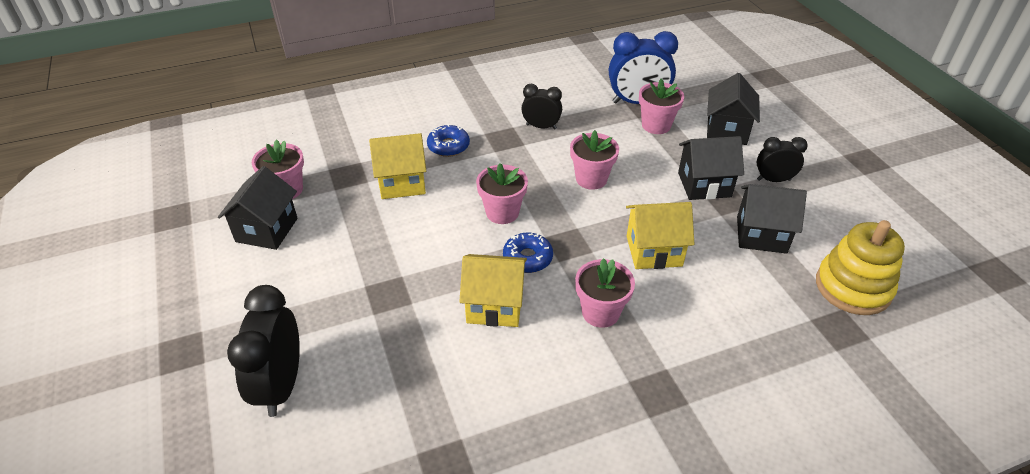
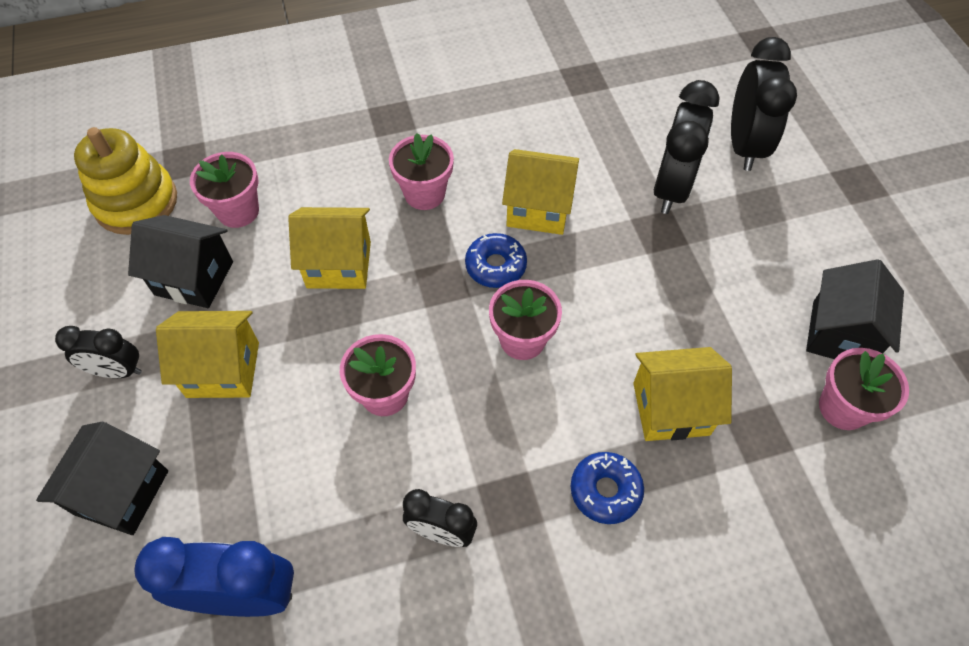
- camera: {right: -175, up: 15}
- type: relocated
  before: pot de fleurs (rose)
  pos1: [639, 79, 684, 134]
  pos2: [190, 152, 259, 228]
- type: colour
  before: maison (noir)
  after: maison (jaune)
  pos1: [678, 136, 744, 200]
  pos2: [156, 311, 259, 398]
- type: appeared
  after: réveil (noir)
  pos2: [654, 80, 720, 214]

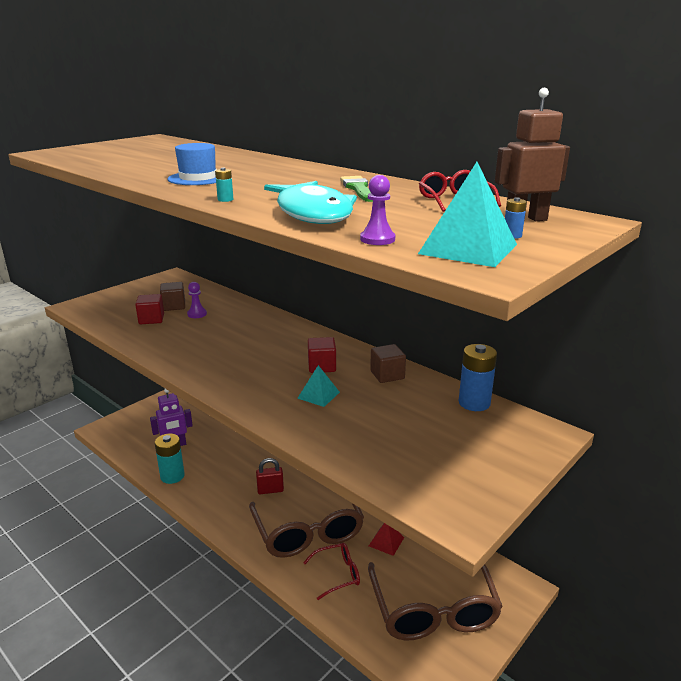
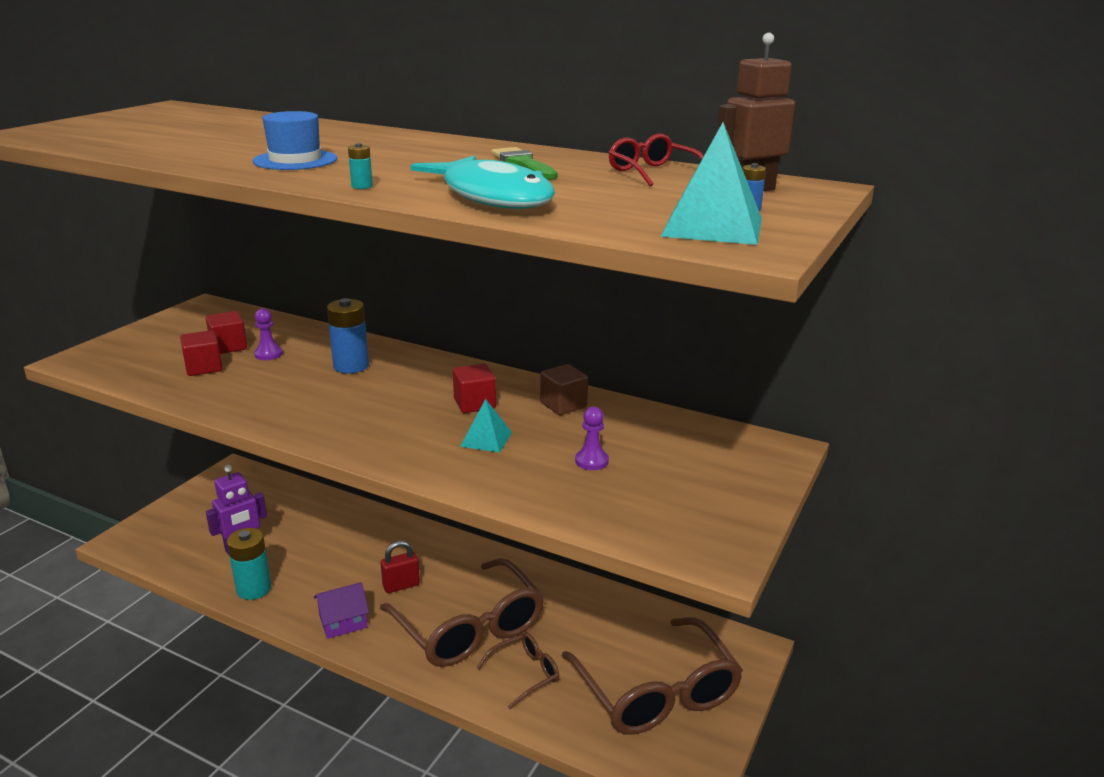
- camera: {right: -15, up: 0}
- type: colour
  before: cube (marron)
  after: cube (rouge)
  pos1: [160, 282, 185, 311]
  pos2: [206, 311, 247, 354]
- type: colour
  before: lunettes (rouge)
  after: lunettes (marron)
  pos1: [303, 543, 360, 600]
  pos2: [476, 632, 559, 709]
- type: relocated
  before: pion (violet)
  pos1: [360, 175, 395, 245]
  pos2: [575, 406, 609, 470]
- type: missing
  before: pyramide (rouge)
  pos1: [369, 523, 404, 556]
- type: relocated
  before: pile (bleu)
  pos1: [459, 344, 497, 411]
  pos2: [327, 298, 369, 374]
- type: appeared
  after: maison (violet)
  pos2: [314, 582, 369, 639]

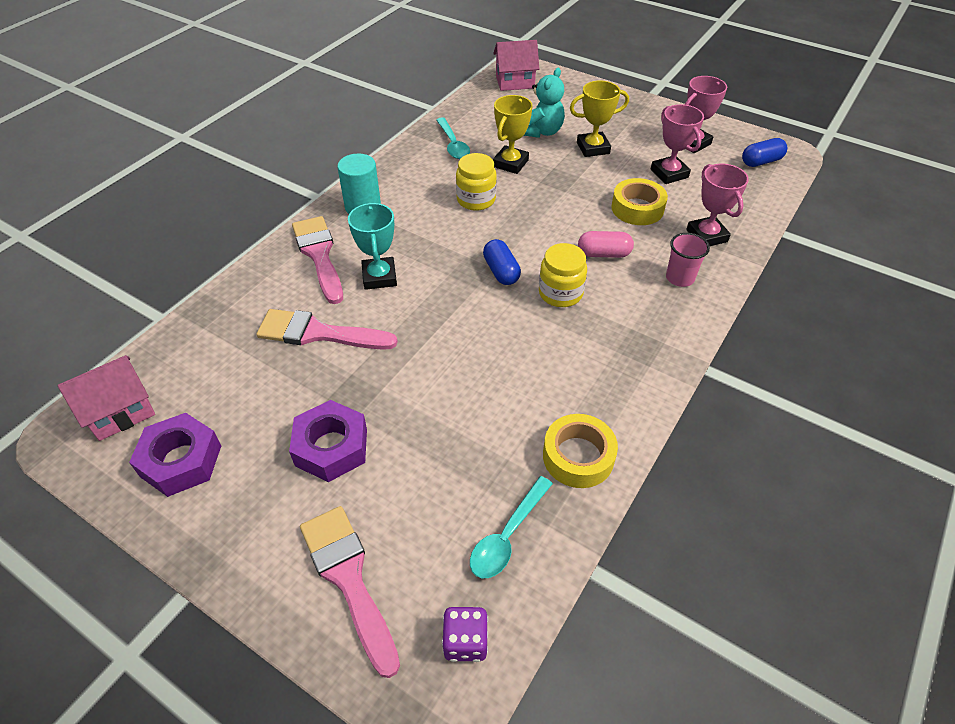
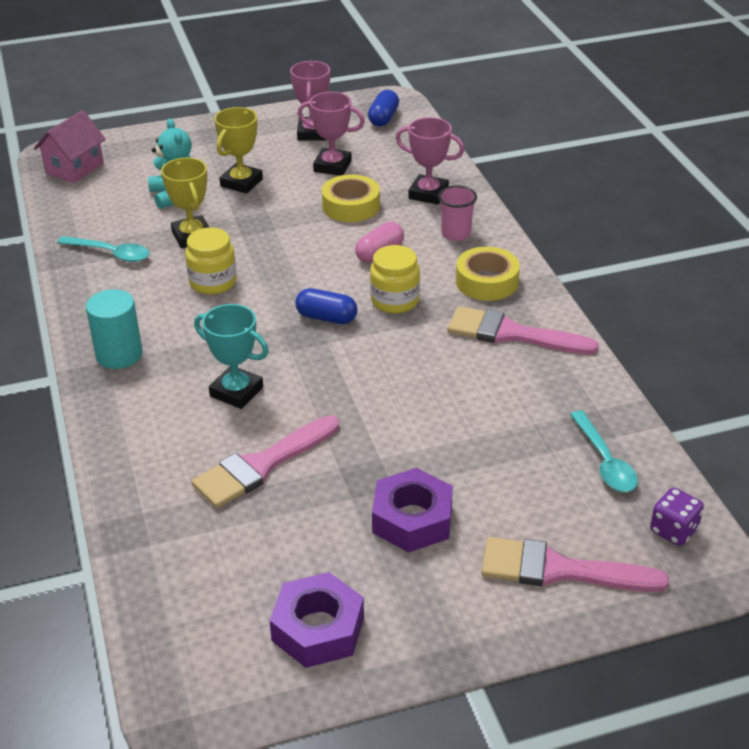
- camera: {right: -50, up: -10}
- type: missing
  before: maison (rose)
  pos1: [58, 355, 155, 441]
- type: relocated
  before: pinceau (rose)
  pos1: [292, 216, 343, 304]
  pos2: [448, 306, 598, 355]
- type: relocated
  before: ruban adhésif (jaune)
  pos1: [543, 414, 618, 488]
  pos2: [456, 247, 520, 301]

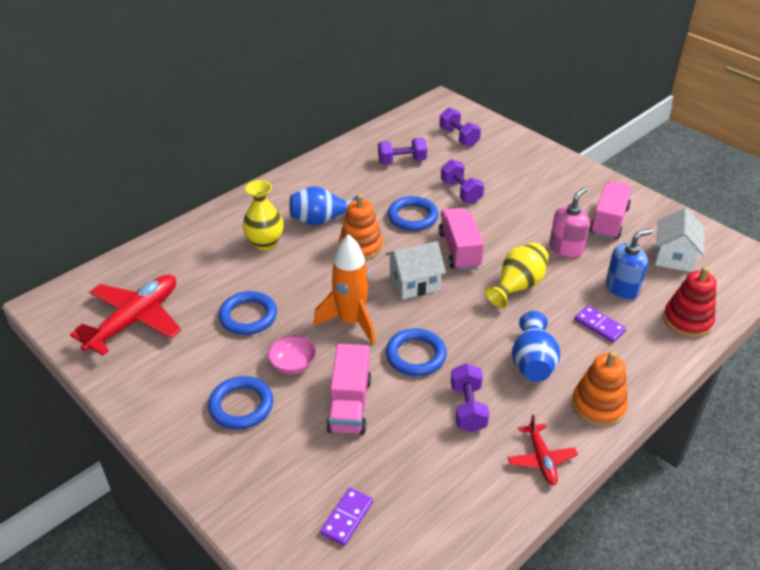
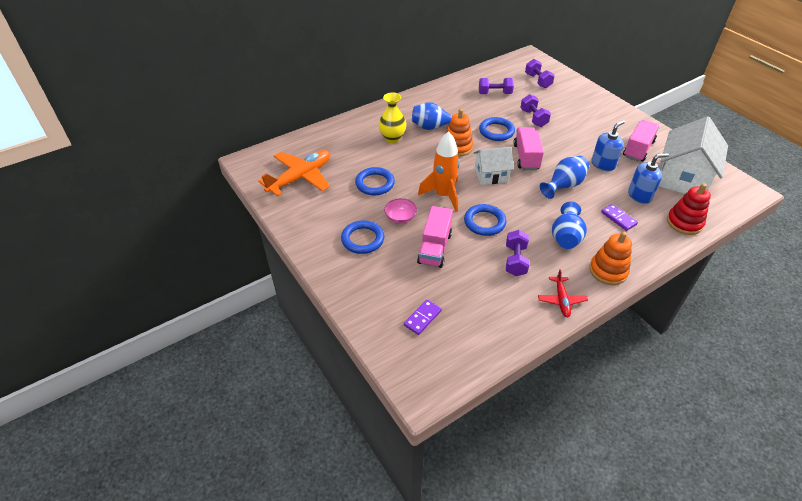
- camera: {right: 10, up: 5}
- type: colour
  before: avion (rouge)
  after: avion (orange)
  pos1: [70, 275, 181, 356]
  pos2: [258, 150, 330, 196]
- type: colour
  before: vase (jaune)
  after: vase (bleu)
  pos1: [485, 242, 549, 308]
  pos2: [540, 156, 589, 199]
- type: colour
  before: distributeur de savon (rose)
  after: distributeur de savon (bleu)
  pos1: [549, 187, 590, 258]
  pos2: [591, 120, 625, 171]
- type: size
  before: maison (blanc)
  pos1: [655, 207, 704, 272]
  pos2: [658, 116, 728, 194]
  scale: 1.7

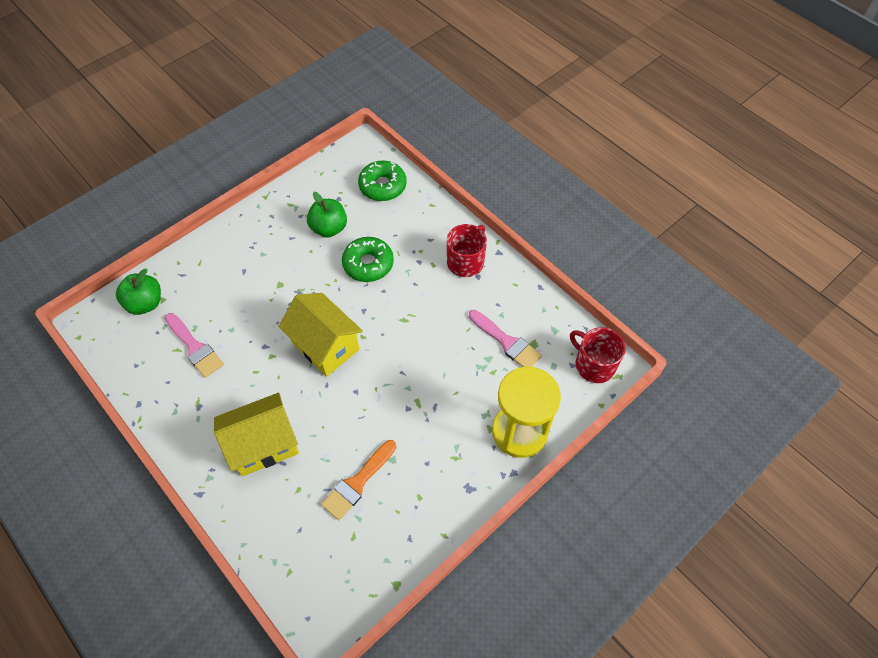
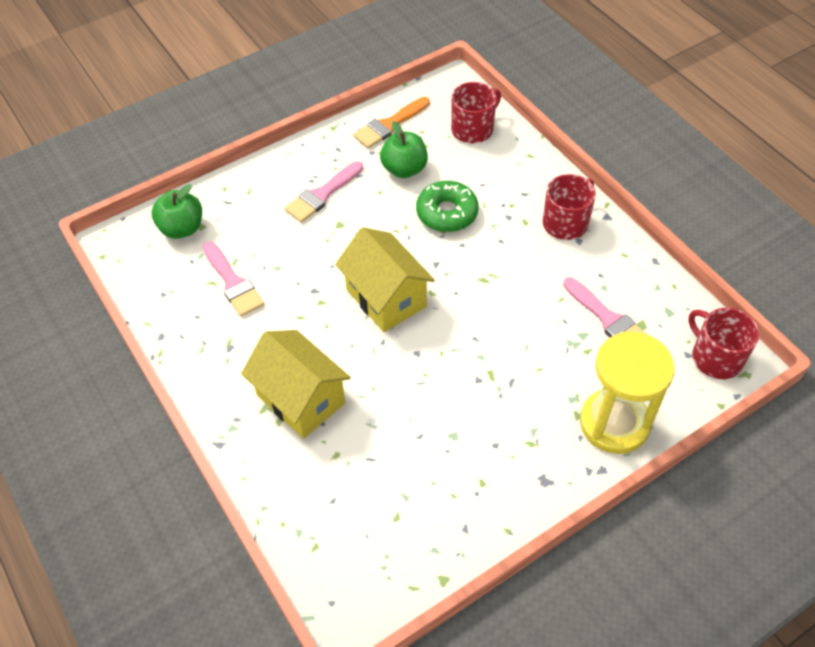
- camera: {right: 10, up: -5}
- type: spun
  before: maison (jaune)
  pos1: [214, 393, 299, 477]
  pos2: [241, 330, 351, 439]
  turn: 60
- type: relocated
  before: pinceau (orange)
  pos1: [321, 440, 396, 520]
  pos2: [353, 97, 430, 148]
- type: exchanged
  before: beignet (vert)
  after: tasse (rouge)
  pos1: [358, 161, 407, 201]
  pos2: [451, 82, 501, 144]
- type: appeared
  after: pinceau (rose)
  pos2: [284, 161, 363, 223]

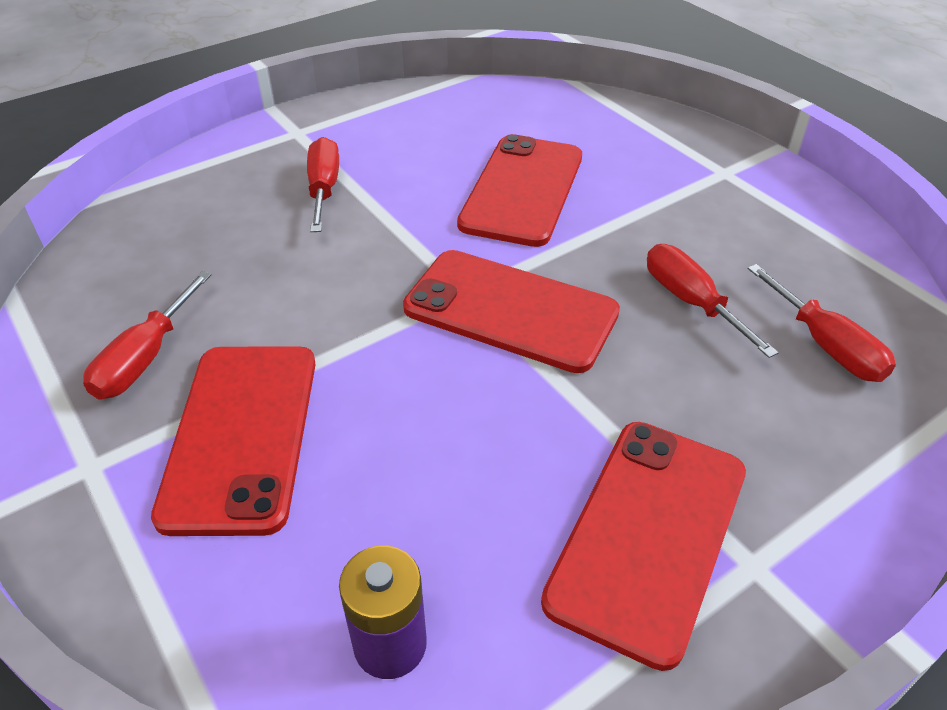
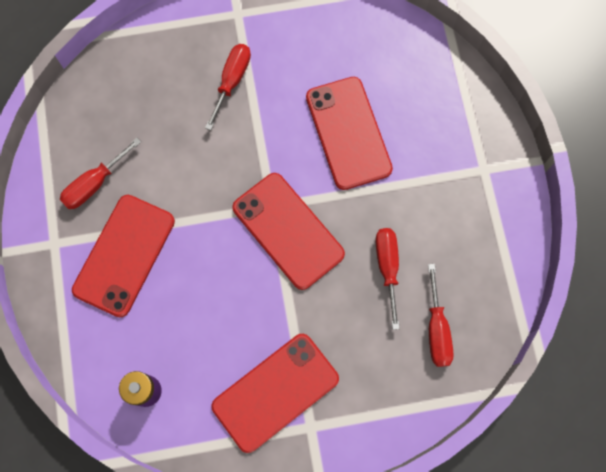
- camera: {right: 25, up: 30}
- type: spun
  before: téléphone (rouge)
  pos1: [457, 134, 582, 247]
  pos2: [306, 77, 393, 190]
  turn: -60

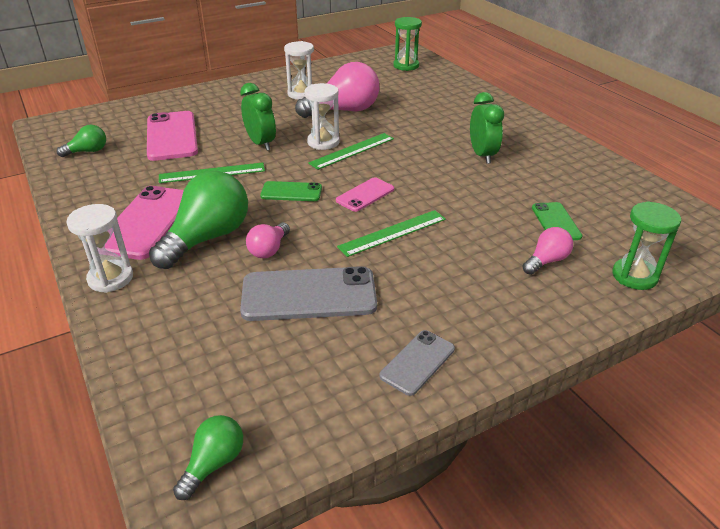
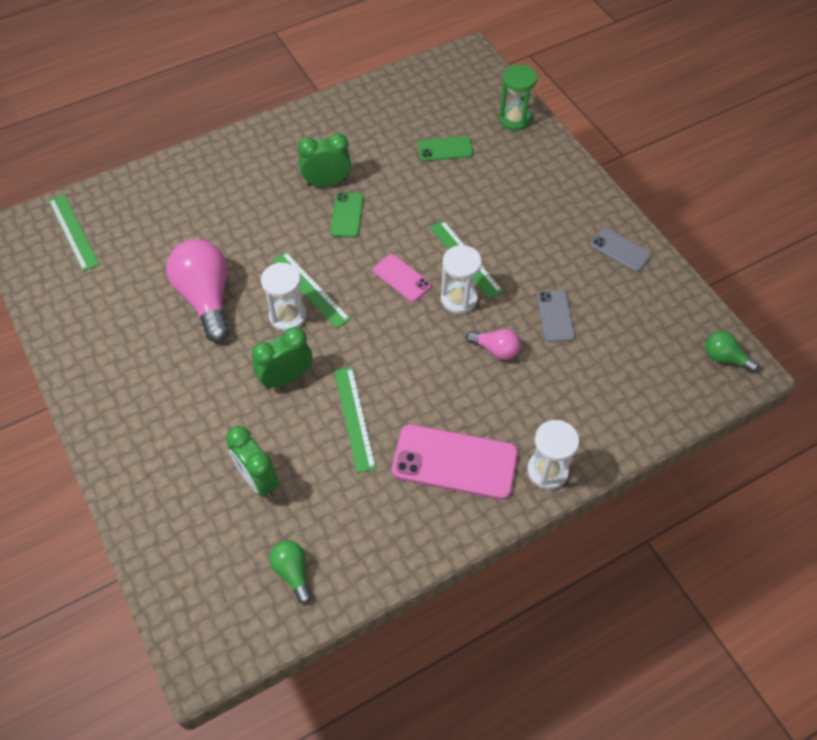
- camera: {right: -90, up: 20}
- type: exchanged
  before: téléphone (rose)
  after: réveil (vert)
  pos1: [147, 111, 198, 161]
  pos2: [226, 426, 279, 498]
- type: missing
  before: ampoule (vert)
  pos1: [149, 171, 248, 269]
- type: size
  before: téléphone (gris)
  pos1: [240, 266, 377, 321]
  pos2: [537, 290, 575, 342]
  scale: 0.55
- type: relocated
  before: téléphone (vert)
  pos1: [260, 181, 322, 201]
  pos2: [330, 192, 364, 238]
- type: relocated
  before: sablier (blanc)
  pos1: [284, 41, 314, 100]
  pos2: [441, 245, 482, 314]
- type: exchanged
  before: sablier (vert)
  after: règle (vert)
  pos1: [393, 17, 422, 71]
  pos2: [49, 194, 99, 271]
- type: missing
  before: ampoule (rose)
  pos1: [522, 227, 573, 275]

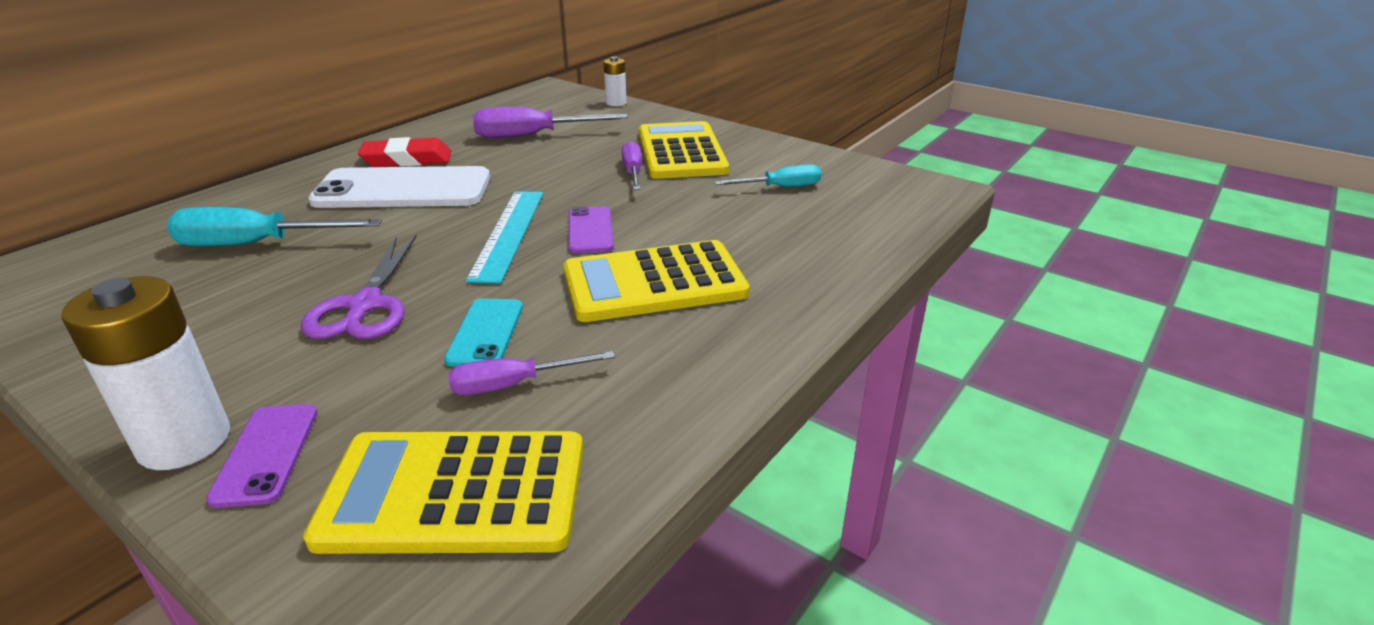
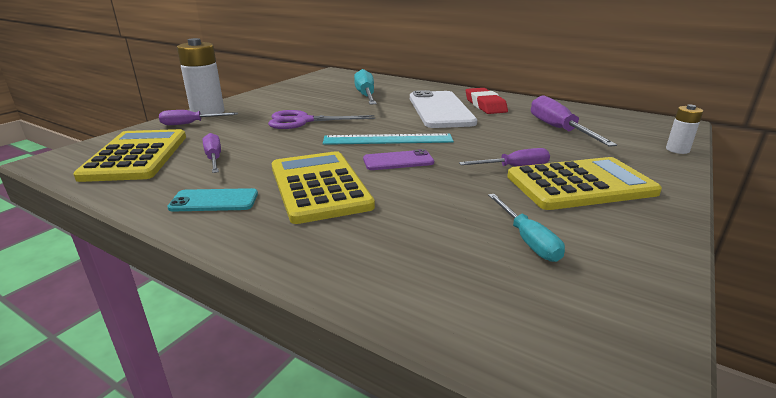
- camera: {right: 85, up: -5}
- type: exchanged
  before: téléphone (violet)
  after: tournevis (violet)
  pos1: [206, 404, 317, 508]
  pos2: [159, 110, 238, 125]
- type: relocated
  before: téléphone (turquoise)
  pos1: [444, 298, 523, 367]
  pos2: [167, 188, 258, 211]

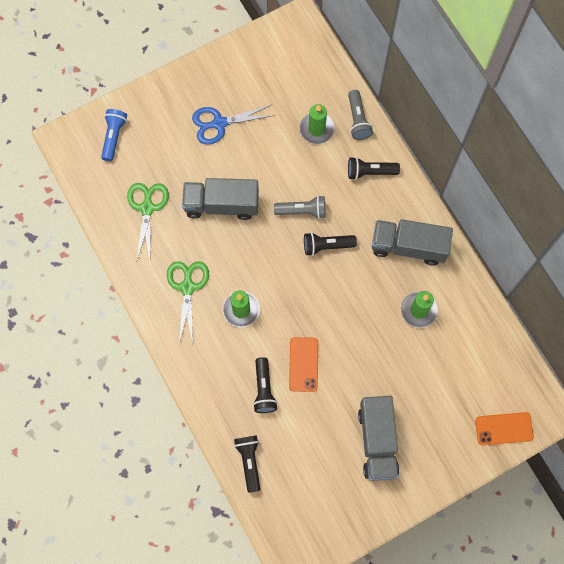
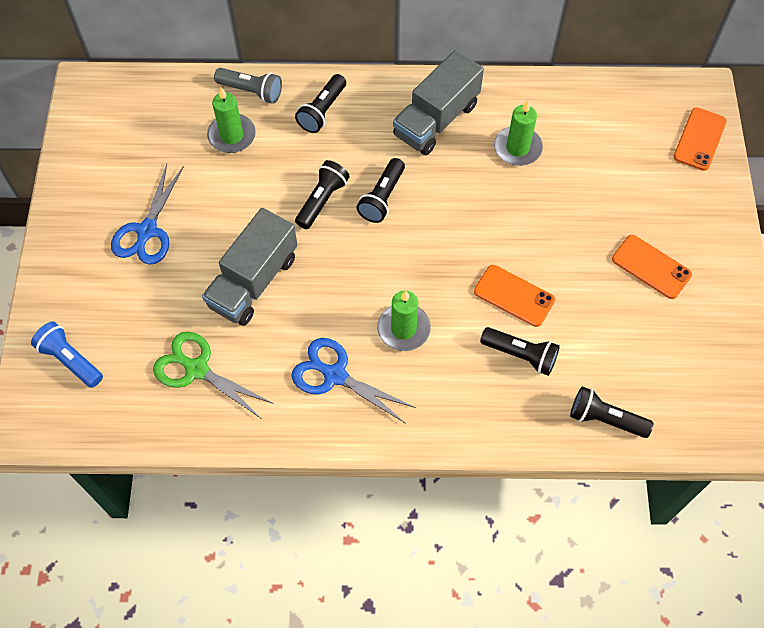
- camera: {right: -60, up: -10}
- type: colour
  before: ciseaux (vert)
  after: ciseaux (bleu)
  pos1: [167, 261, 209, 344]
  pos2: [291, 338, 416, 424]
- type: colour
  before: lampe de poche (gris)
  after: lampe de poche (noir)
  pos1: [274, 196, 326, 219]
  pos2: [295, 160, 350, 229]
- type: exchanged
  before: camion (gris)
  after: téléphone (orange)
  pos1: [358, 396, 399, 481]
  pos2: [612, 235, 692, 299]

